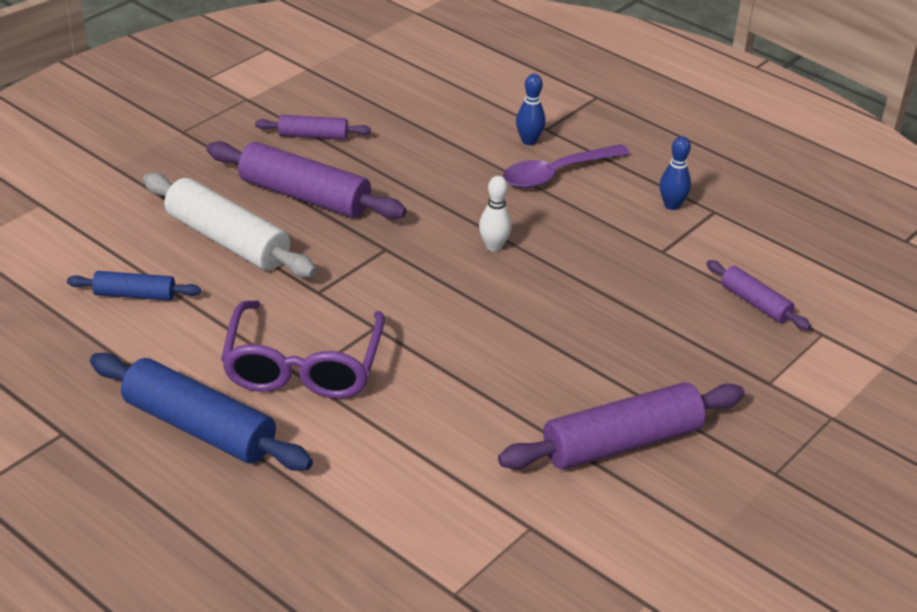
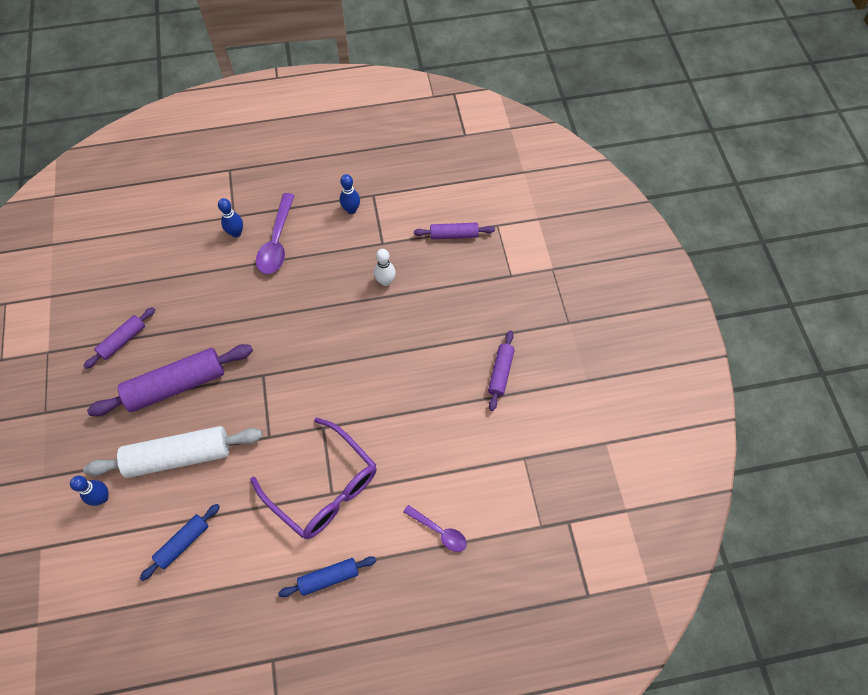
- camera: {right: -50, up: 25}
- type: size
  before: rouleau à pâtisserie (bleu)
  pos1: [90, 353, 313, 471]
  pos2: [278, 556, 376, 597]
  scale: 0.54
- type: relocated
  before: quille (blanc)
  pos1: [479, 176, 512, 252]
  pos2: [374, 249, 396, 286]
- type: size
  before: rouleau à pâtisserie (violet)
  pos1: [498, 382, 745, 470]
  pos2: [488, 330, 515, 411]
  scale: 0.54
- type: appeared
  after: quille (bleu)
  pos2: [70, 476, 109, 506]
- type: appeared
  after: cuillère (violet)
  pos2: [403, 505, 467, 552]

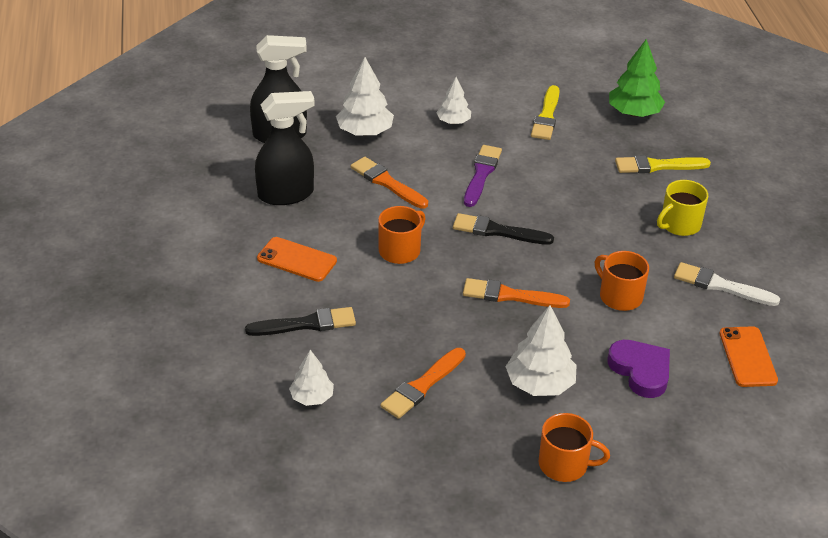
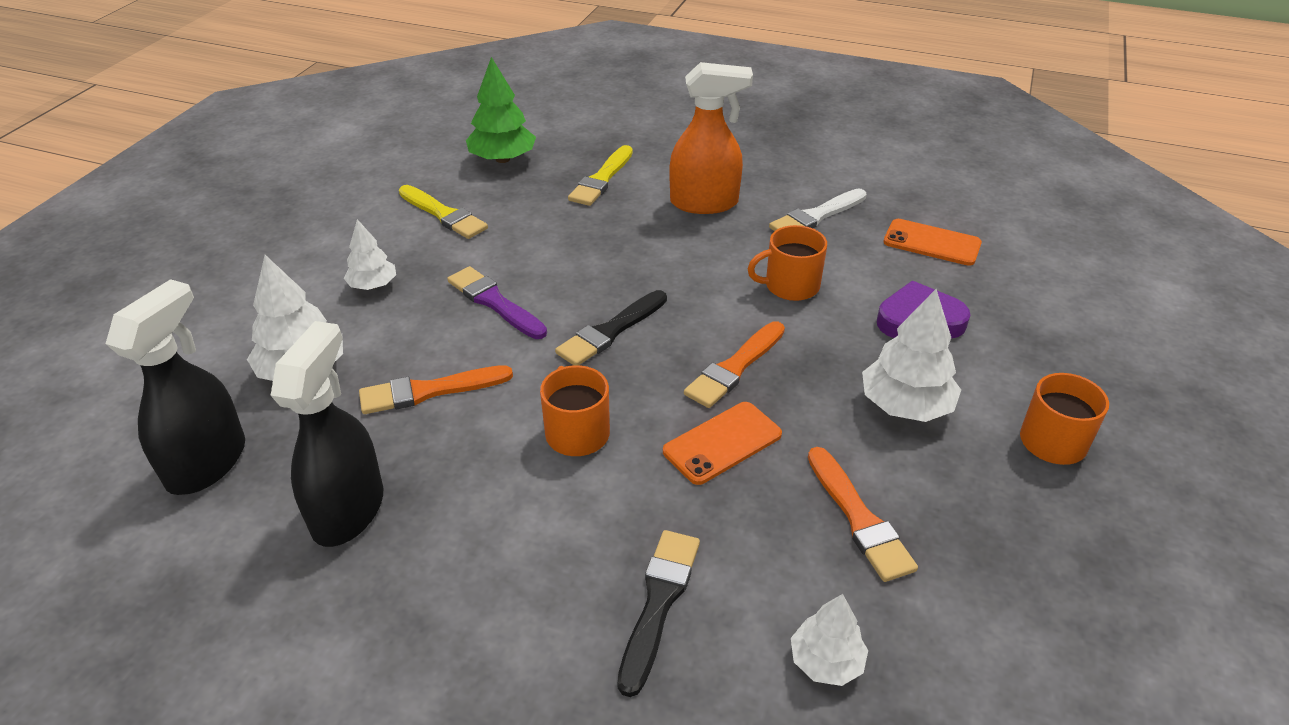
- camera: {right: -60, up: 0}
- type: relocated
  before: téléphone (orange)
  pos1: [257, 237, 337, 282]
  pos2: [663, 402, 782, 485]
- type: exchanged
  before: tasse (jaune)
  after: vaporisateur (orange)
  pos1: [657, 180, 708, 236]
  pos2: [669, 62, 753, 214]

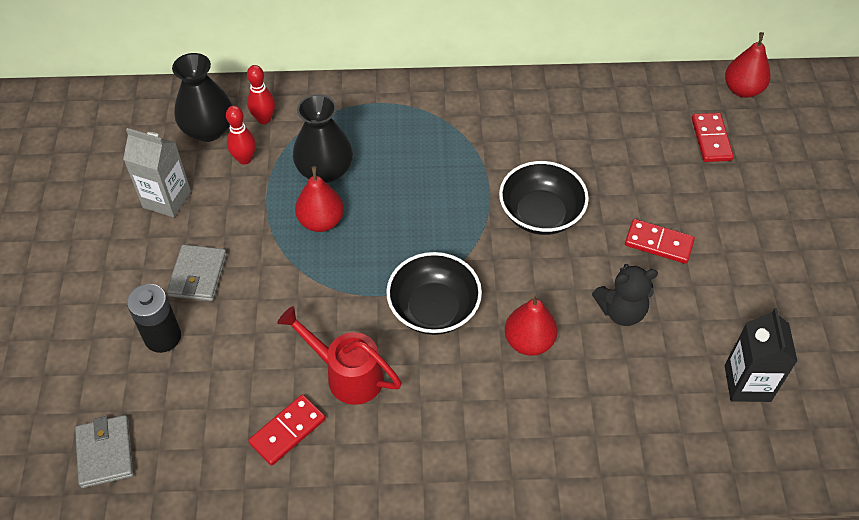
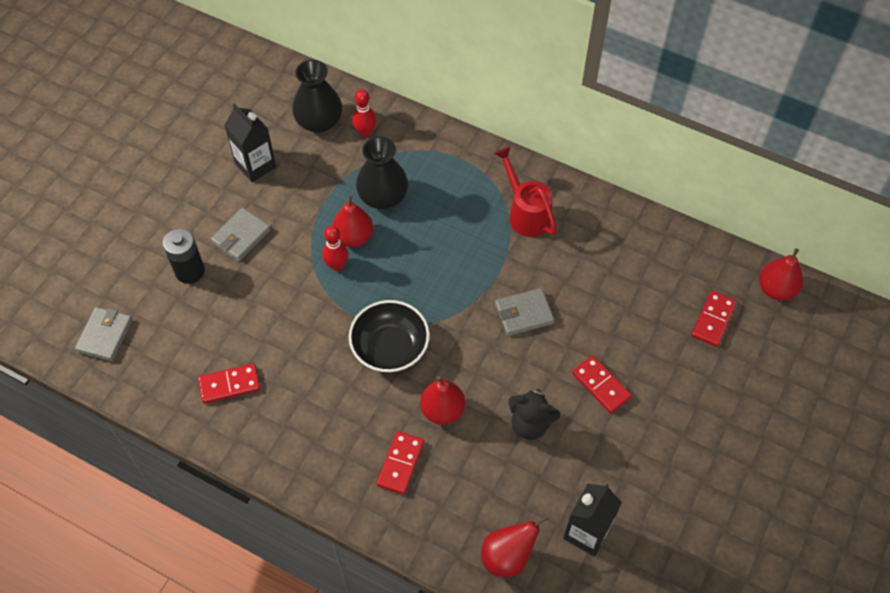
- camera: {right: 30, up: 5}
- type: colour
  before: brique de lait (gris)
  after: brique de lait (noir)
  pos1: [123, 128, 191, 217]
  pos2: [224, 103, 276, 182]
- type: relocated
  before: quille (rouge)
  pos1: [226, 106, 256, 165]
  pos2: [322, 226, 348, 271]
- type: relocated
  before: arrosoir (rouge)
  pos1: [277, 306, 402, 405]
  pos2: [494, 146, 557, 237]
- type: exchanged
  before: bol (noir)
  after: portefeuille (gris)
  pos1: [499, 161, 589, 235]
  pos2: [495, 288, 554, 336]
- type: appeared
  after: domino (rouge)
  pos2: [377, 431, 424, 495]
- type: appeared
  after: poire (rouge)
  pos2: [481, 515, 549, 577]

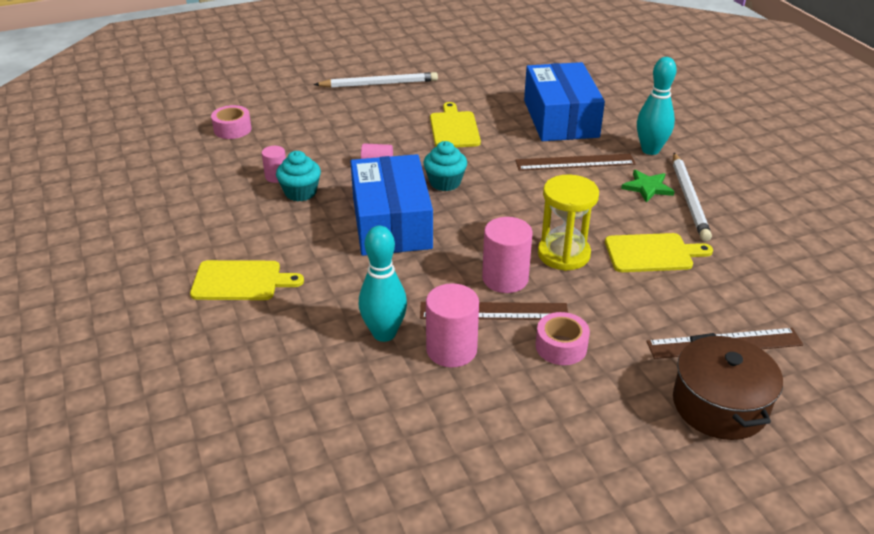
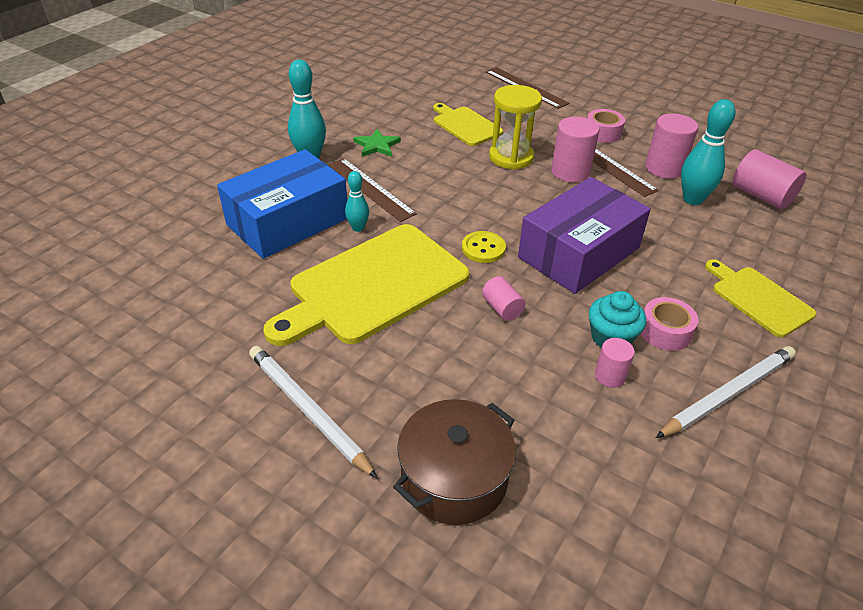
- camera: {right: -125, up: 5}
- type: relocated
  before: ruban adhésif (rose)
  pos1: [211, 105, 252, 139]
  pos2: [641, 297, 698, 351]
- type: colour
  before: boîte (bleu)
  after: boîte (violet)
  pos1: [350, 154, 433, 256]
  pos2: [518, 177, 651, 294]
- type: exchanged
  before: muffin (turquoise)
  after: bouton (jaune)
  pos1: [423, 141, 467, 191]
  pos2: [462, 231, 506, 263]
- type: size
  before: planche à découper (jaune)
  pos1: [430, 102, 481, 147]
  pos2: [263, 224, 470, 346]
  scale: 1.86
- type: relocated
  before: crayon (blanc)
  pos1: [673, 153, 712, 241]
  pos2: [656, 346, 796, 438]
- type: relocated
  before: marmite (marron)
  pos1: [673, 333, 783, 440]
  pos2: [393, 399, 516, 525]
- type: appeared
  after: quille (turquoise)
  pos2: [345, 171, 369, 232]
- type: appeared
  after: cylindre (rose)
  pos2: [732, 149, 806, 209]

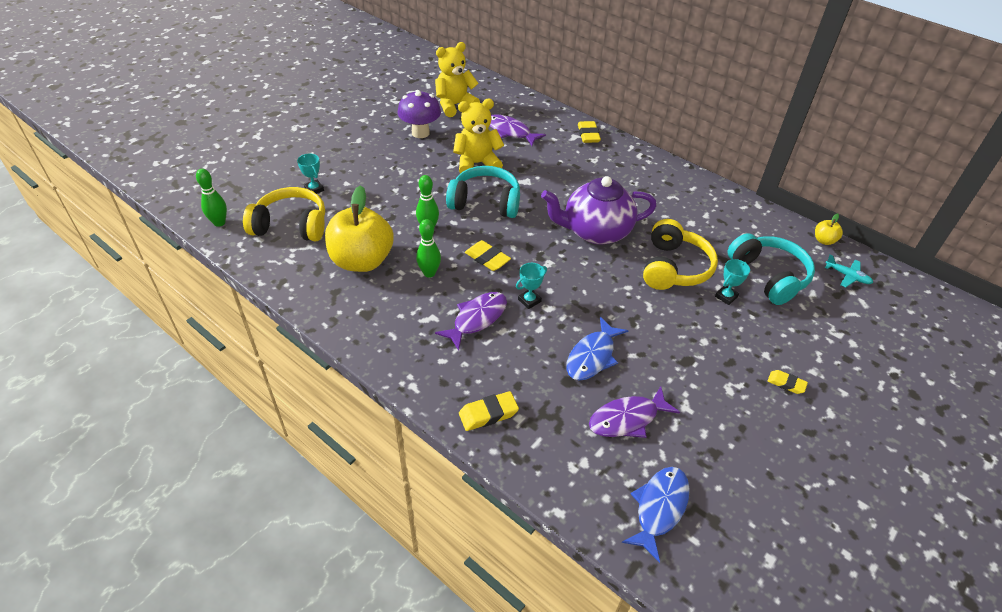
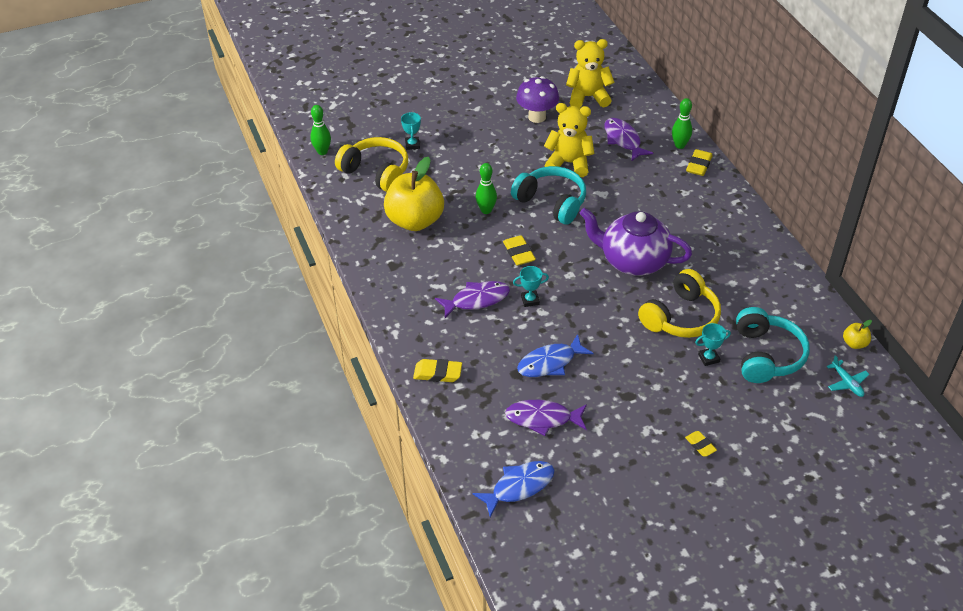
- camera: {right: 30, up: 0}
- type: relocated
  before: quille (vert)
  pos1: [416, 219, 441, 278]
  pos2: [672, 98, 692, 149]

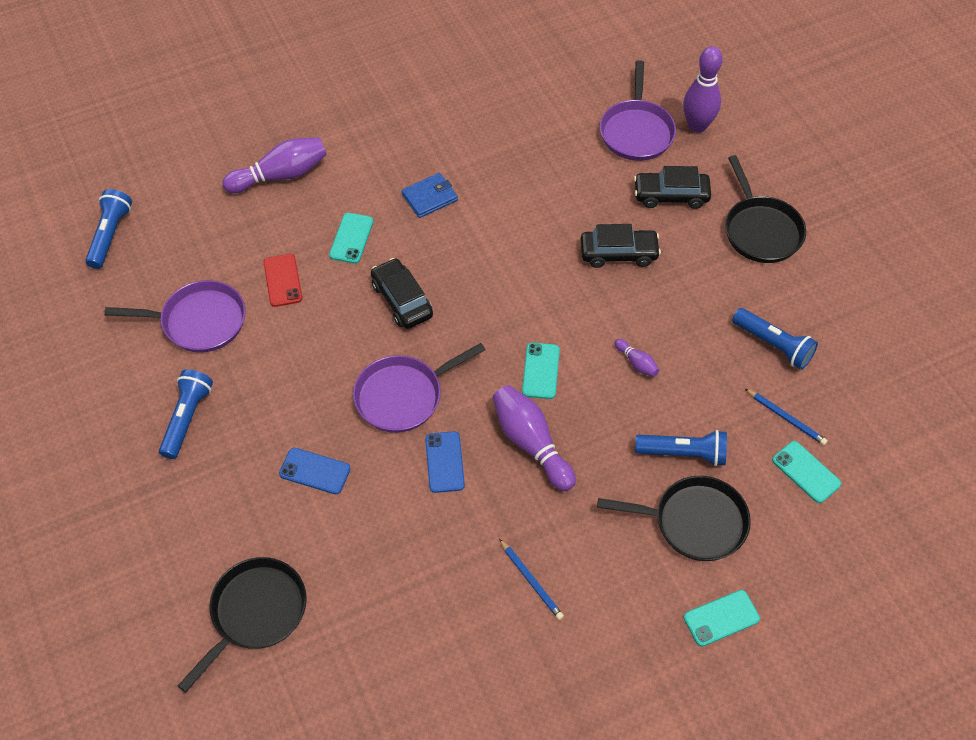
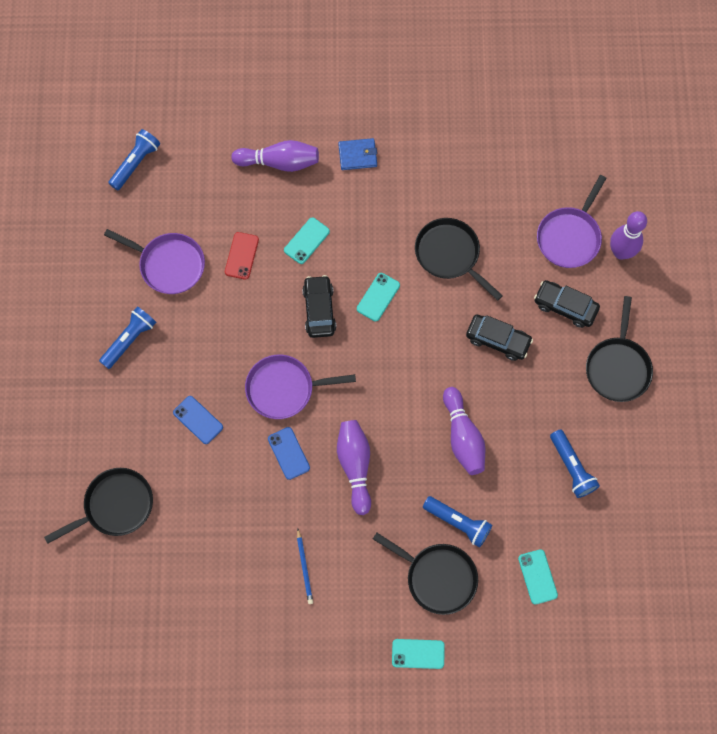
- camera: {right: 25, up: 15}
- type: relocated
  before: portefeuille (bleu)
  pos1: [401, 173, 458, 218]
  pos2: [338, 138, 377, 170]
- type: spun
  before: téléphone (bleu)
  pos1: [425, 431, 465, 493]
  pos2: [268, 427, 310, 480]
  turn: -45
- type: relocated
  before: téléphone (turquoise)
  pos1: [522, 343, 560, 399]
  pos2: [357, 273, 400, 321]
- type: size
  before: quille (violet)
  pos1: [614, 339, 659, 377]
  pos2: [443, 387, 485, 475]
  scale: 2.07
- type: missing
  before: crayon (bleu)
  pos1: [744, 388, 828, 445]
- type: appeared
  after: poêle (noir)
  pos2: [415, 218, 503, 301]

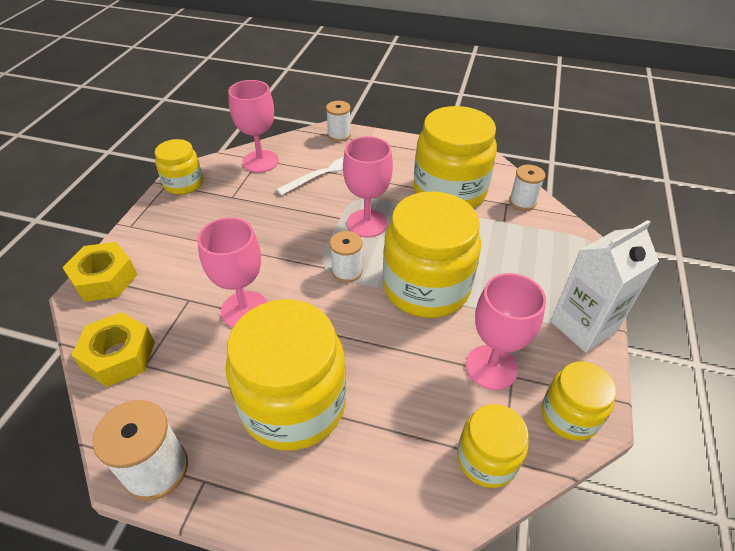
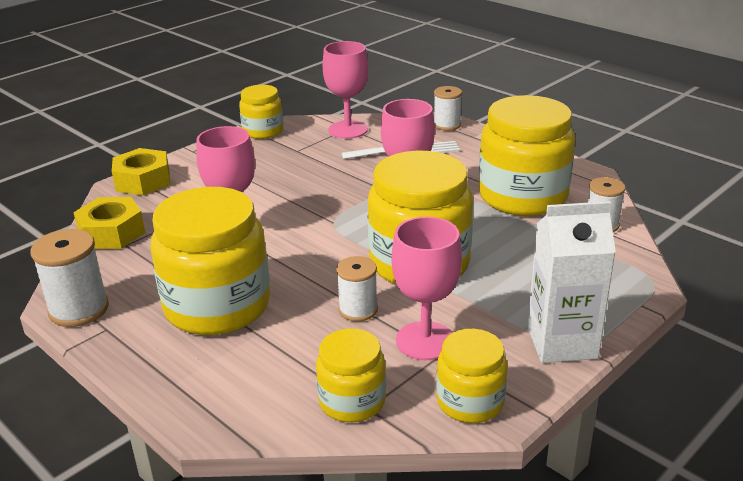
- camera: {right: 30, up: -15}
- type: relocated
  before: bobine (blanc)
  pos1: [330, 231, 363, 283]
  pos2: [336, 256, 378, 322]

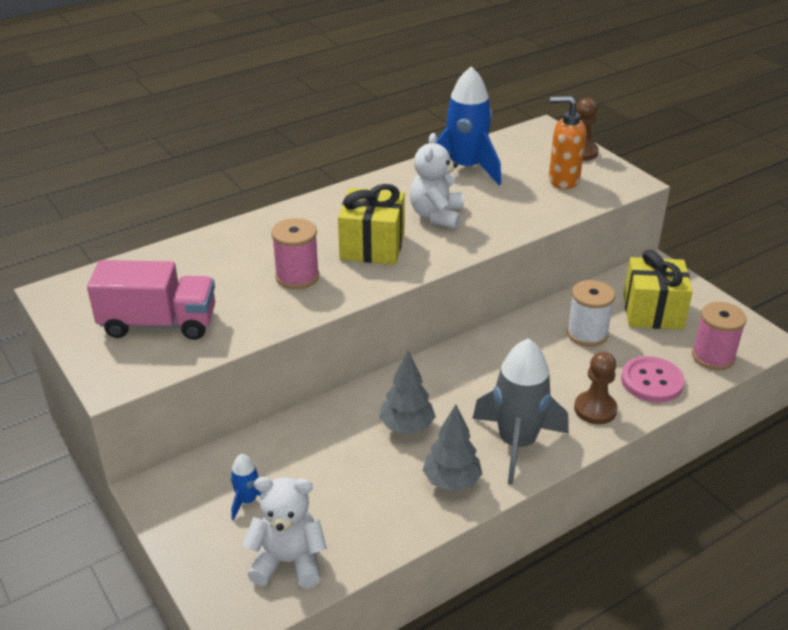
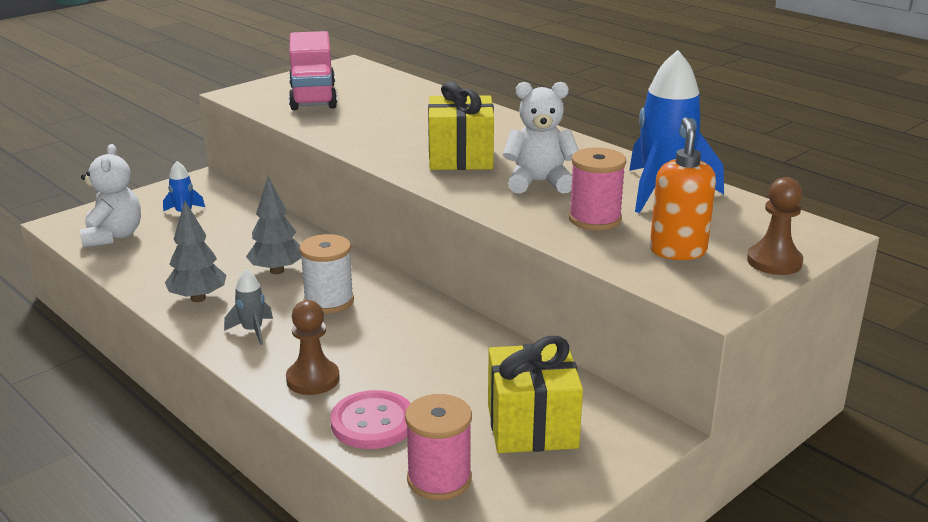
- camera: {right: 80, up: -10}
- type: relocated
  before: bobine (rose)
  pos1: [271, 218, 319, 289]
  pos2: [569, 147, 626, 231]
- type: size
  before: fusée (gris)
  pos1: [472, 338, 569, 485]
  pos2: [224, 269, 273, 345]
  scale: 0.46
- type: relocated
  before: bobine (blanc)
  pos1: [567, 280, 615, 347]
  pos2: [299, 234, 354, 314]

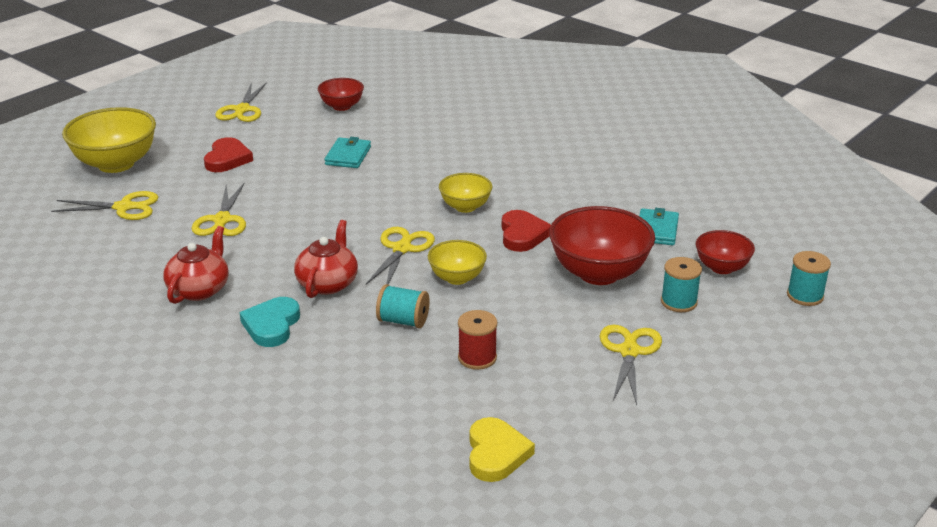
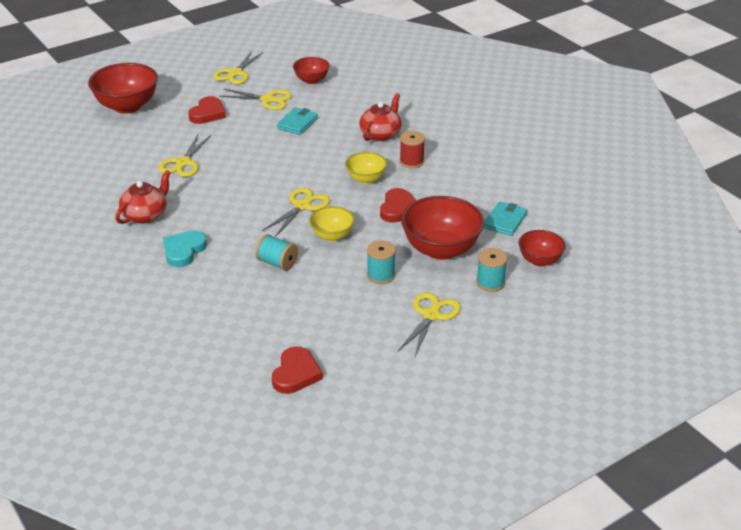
- camera: {right: 15, up: 5}
- type: relocated
  before: ciseaux (jaune)
  pos1: [51, 191, 159, 220]
  pos2: [219, 89, 292, 110]
- type: colour
  before: bol (jaune)
  after: bol (rouge)
  pos1: [62, 107, 156, 173]
  pos2: [88, 63, 158, 114]
- type: relocated
  before: théière (rouge)
  pos1: [294, 220, 358, 298]
  pos2: [359, 93, 402, 141]
- type: relocated
  before: bobine (rouge)
  pos1: [458, 310, 497, 370]
  pos2: [400, 131, 425, 168]
- type: colour
  before: cœur (jaune)
  after: cœur (rouge)
  pos1: [470, 417, 535, 482]
  pos2: [272, 347, 323, 394]
- type: relocated
  before: bobine (turquoise)
  pos1: [787, 251, 831, 306]
  pos2: [367, 240, 396, 284]

